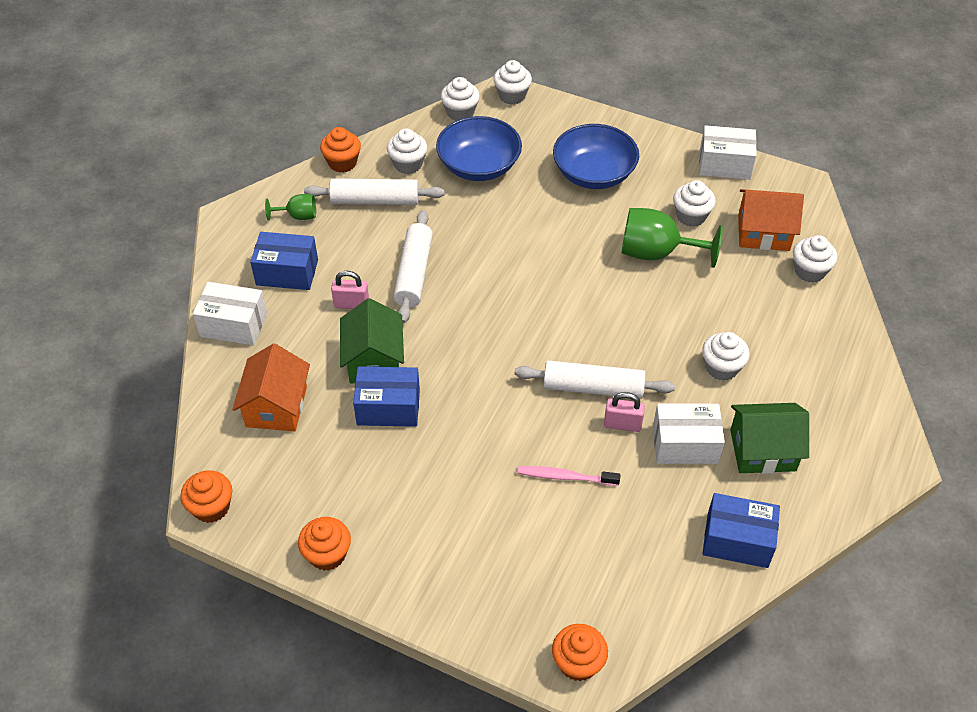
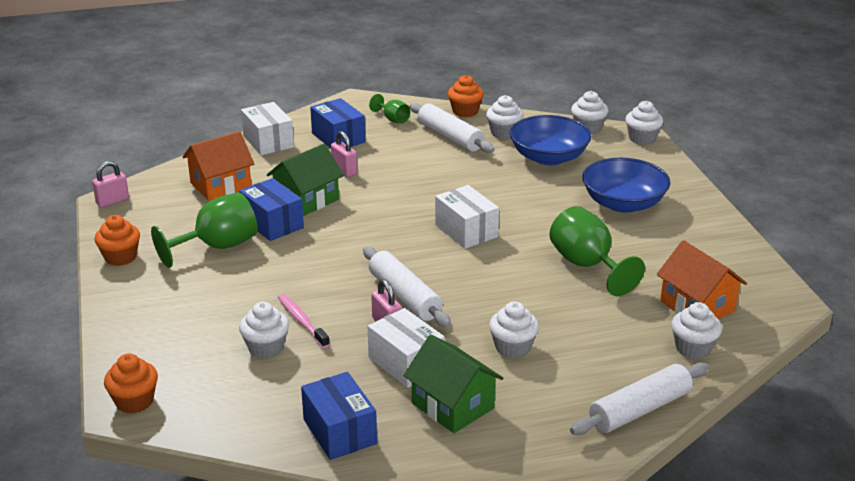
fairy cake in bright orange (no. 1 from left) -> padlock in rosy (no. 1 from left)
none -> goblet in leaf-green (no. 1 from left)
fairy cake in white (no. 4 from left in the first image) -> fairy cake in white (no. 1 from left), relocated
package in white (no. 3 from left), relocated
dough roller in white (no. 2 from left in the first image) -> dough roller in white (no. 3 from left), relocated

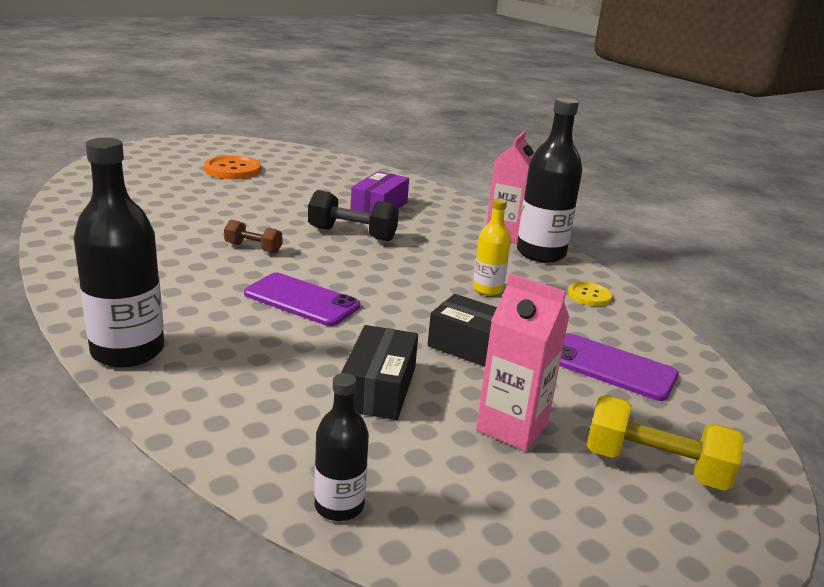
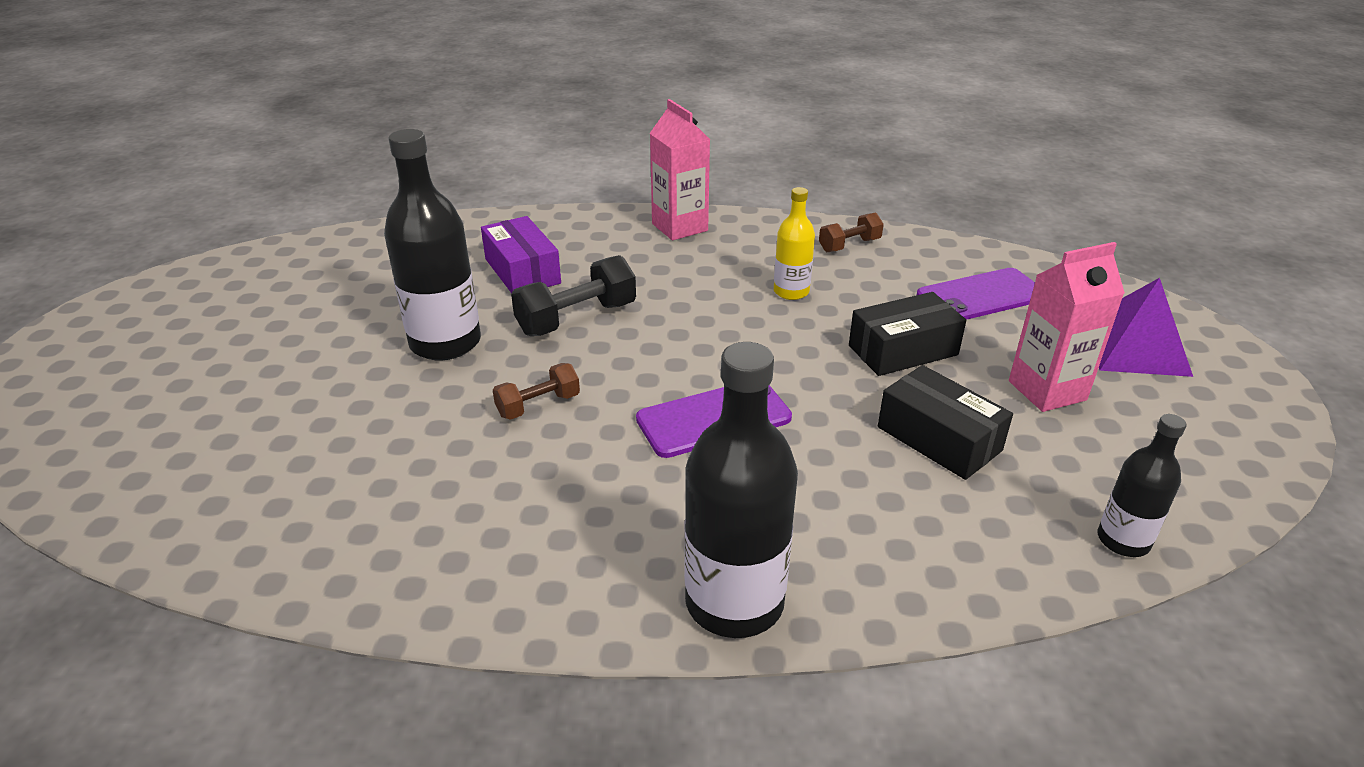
flask in jet-black (no. 3 from left in the first image) -> flask in jet-black (no. 1 from left), relocated
sewing button in bright yellow -> hand weight in dark brown (no. 2 from left)
hand weight in bright yellow -> pyramid shape in violet
sewing button in bright orange -> none

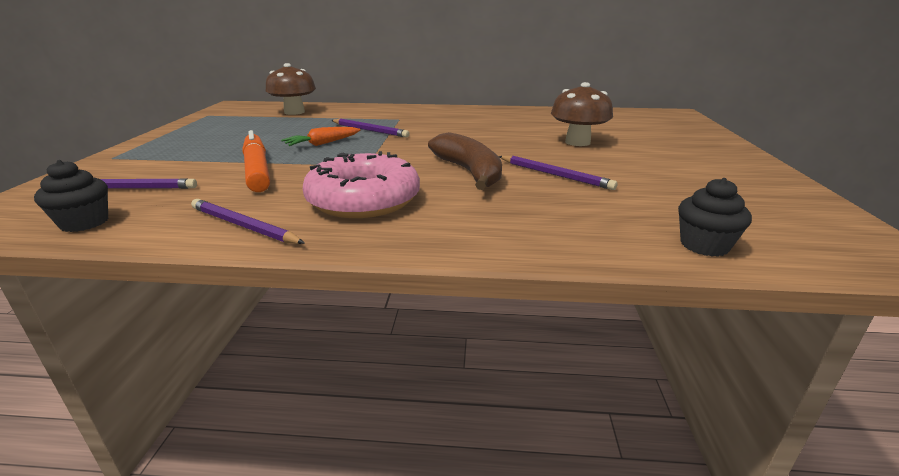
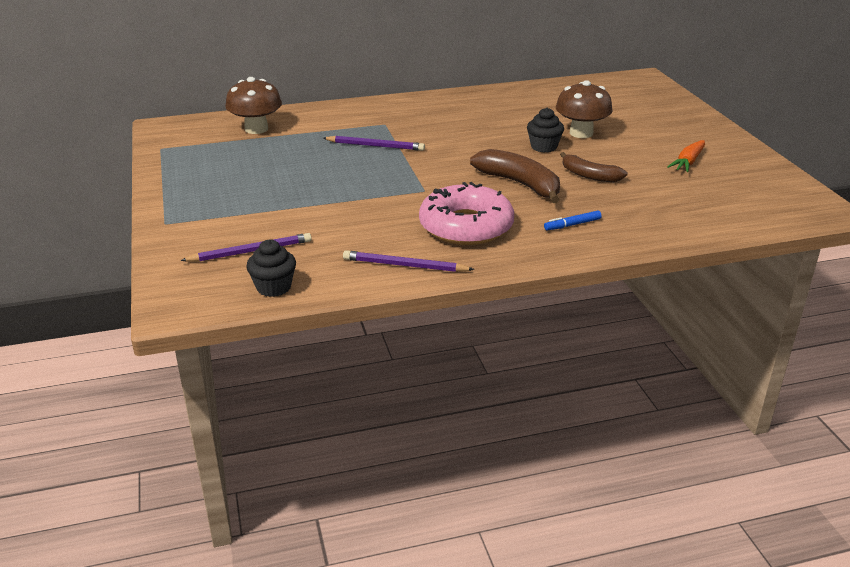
fairy cake in jet-black (no. 2 from left), relocated
none -> marker in royal blue
lead pencil in violet (no. 4 from left) -> banana fruit in dark brown (no. 2 from left)
toy carrot in bright orange, relocated
marker in bright orange -> none

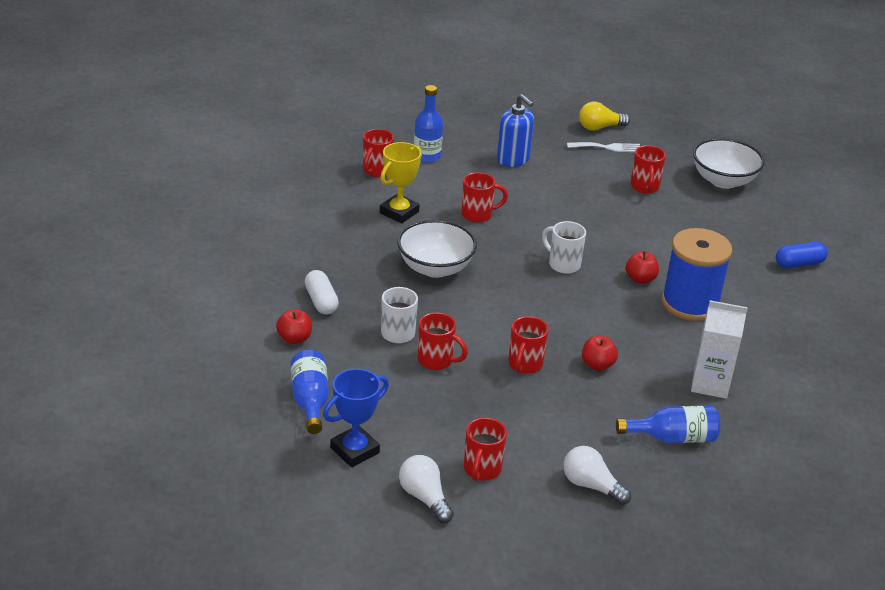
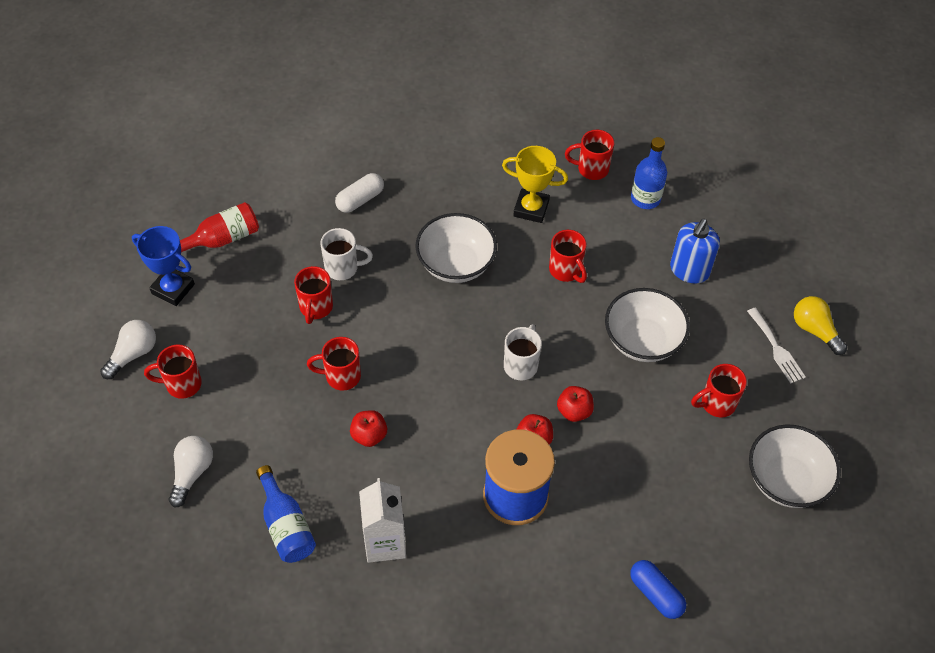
flask in royal blue (no. 1 from left) -> flask in crimson
apple fruit in crimson (no. 1 from left in the first image) -> apple fruit in crimson (no. 3 from left), relocated
none -> deep dish in white (no. 2 from left)

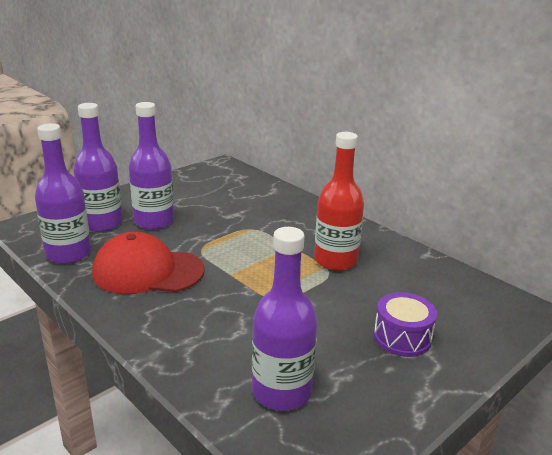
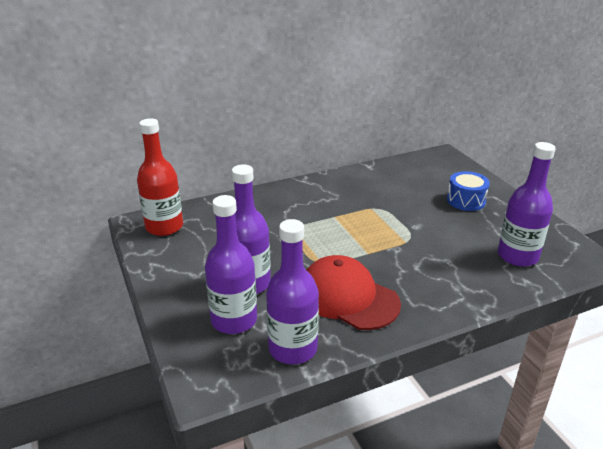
flask in crimson, relocated
peaked cap in crimson, 105 degrees clockwise
drum in violet -> drum in royal blue

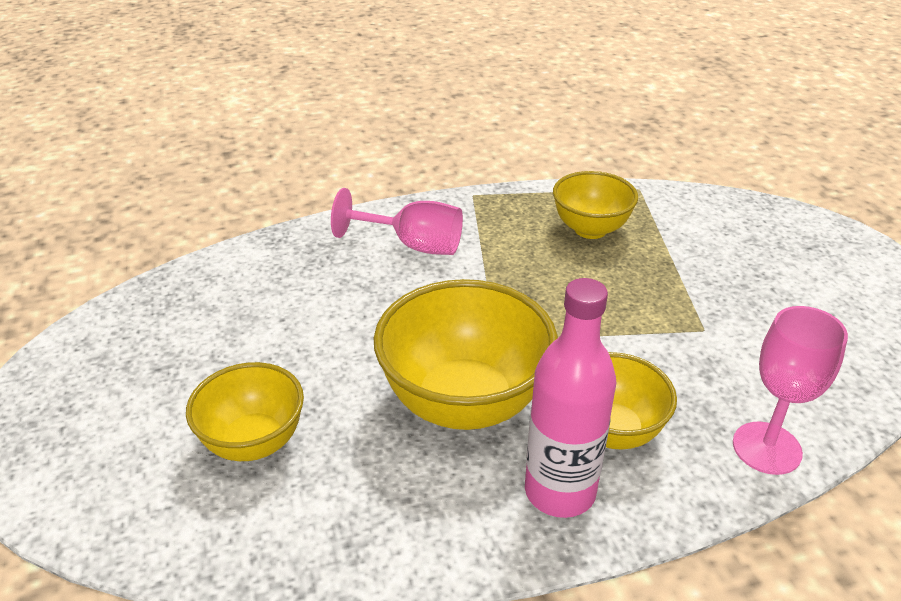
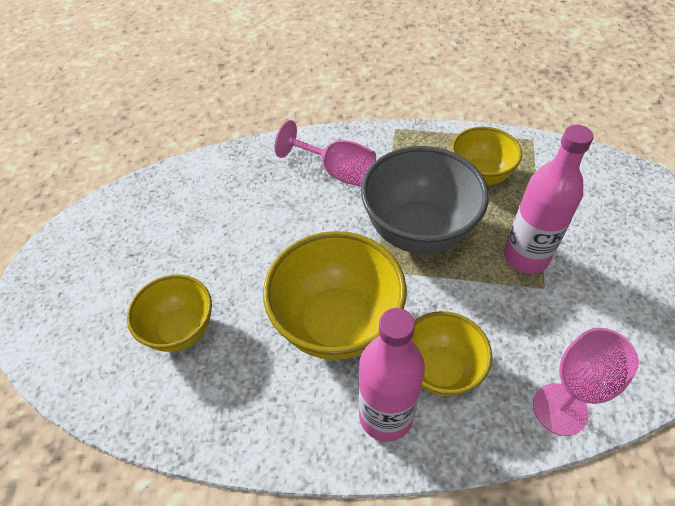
none -> deep dish in grey
none -> flask in rosy (no. 2 from left)

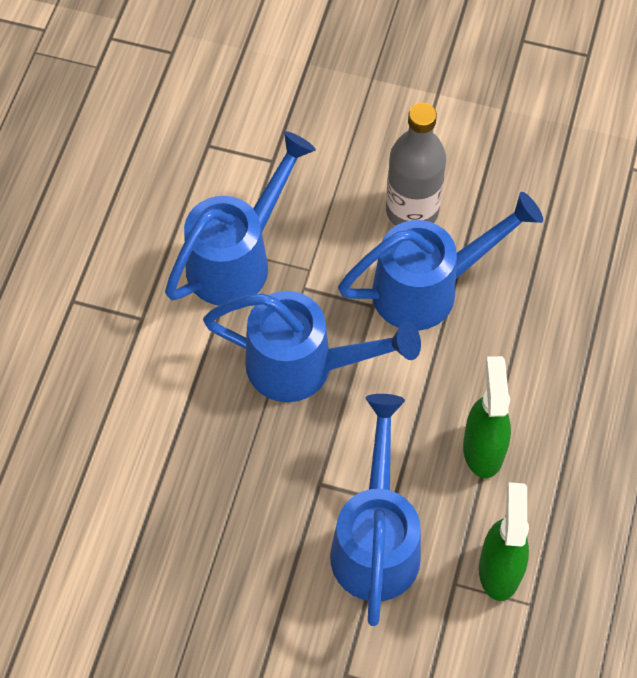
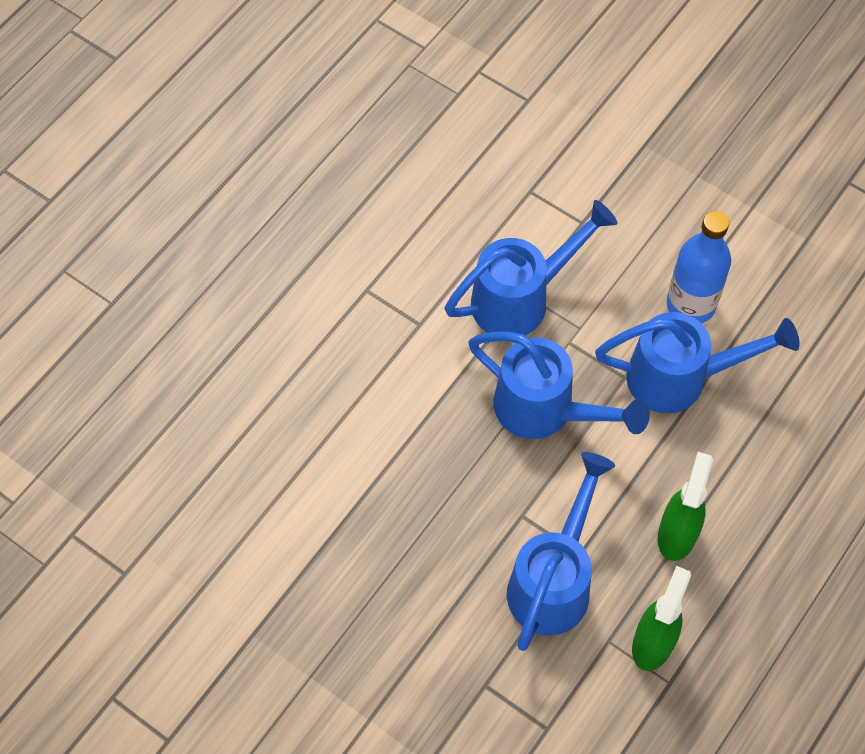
flask in grey -> flask in royal blue

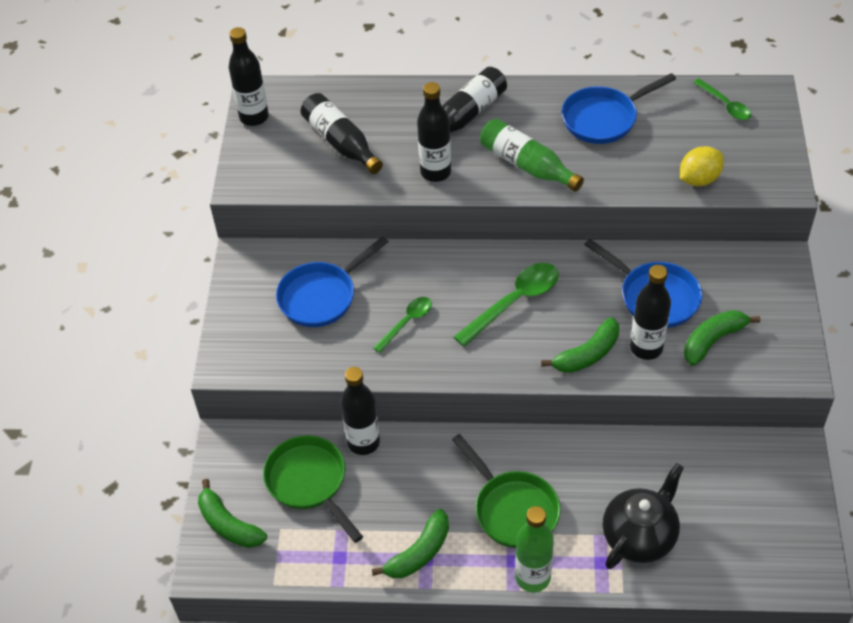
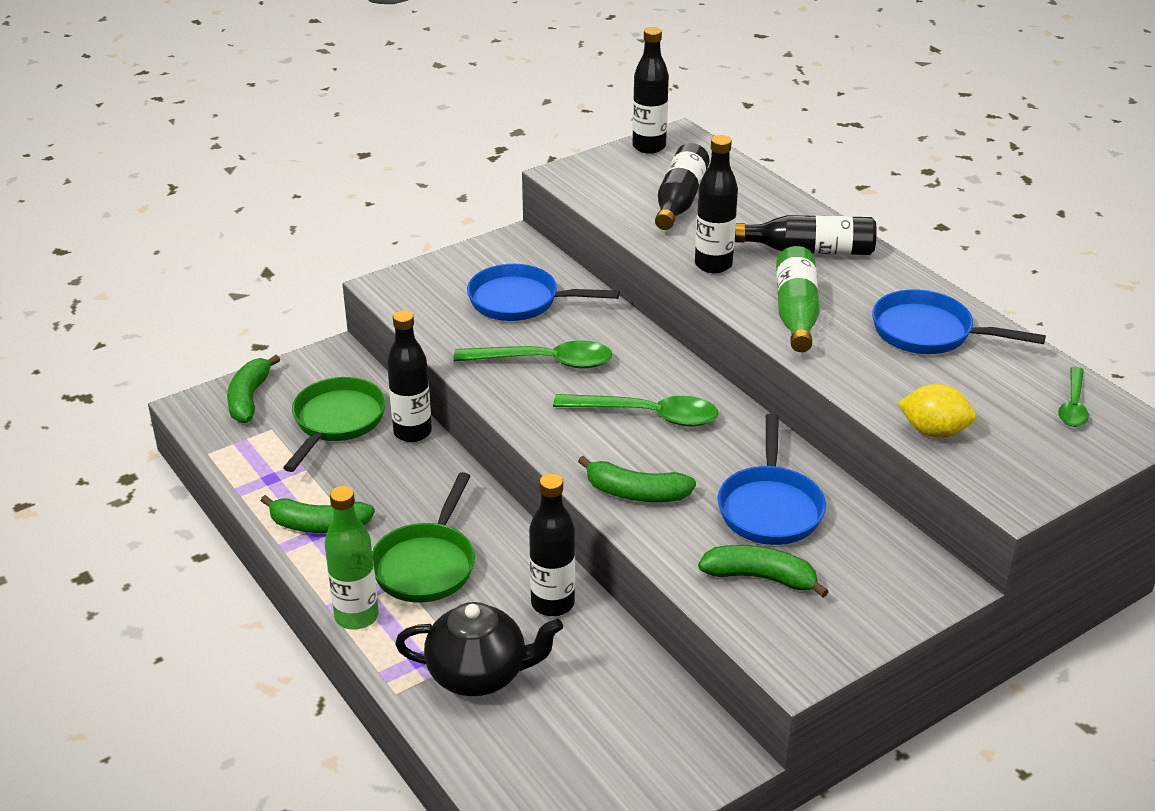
teaspoon in leaf-green (no. 1 from left), x1.66
flask in jet-black (no. 6 from left in the first image) -> flask in jet-black (no. 2 from left), relocated

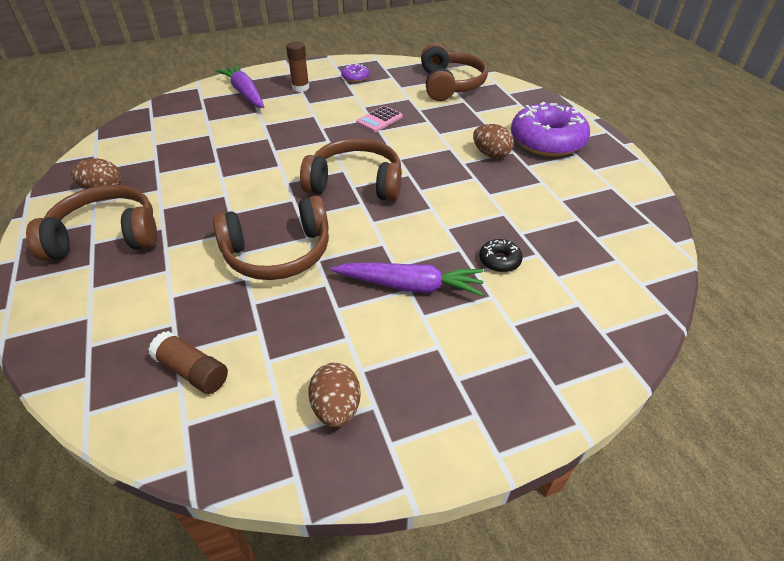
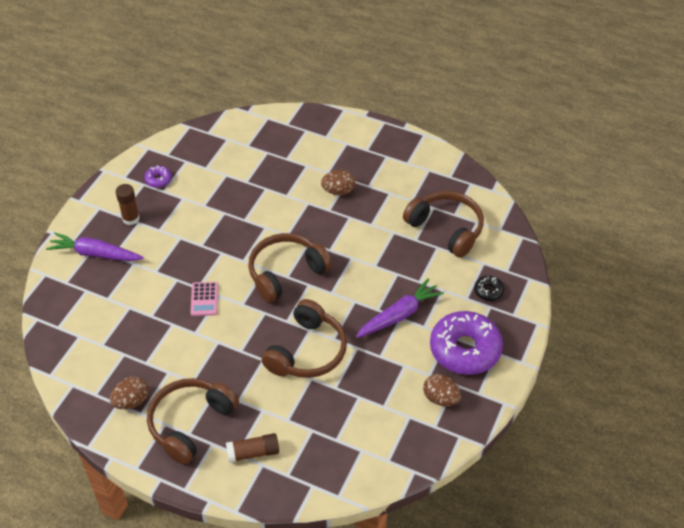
calculator in rosy, relocated
glue stick in dark brown (no. 1 from left in the first image) -> glue stick in dark brown (no. 2 from left), relocated
headset in dark brown (no. 4 from left), relocated
doughnut in violet (no. 2 from left), relocated
doughnut in jet-black, relocated

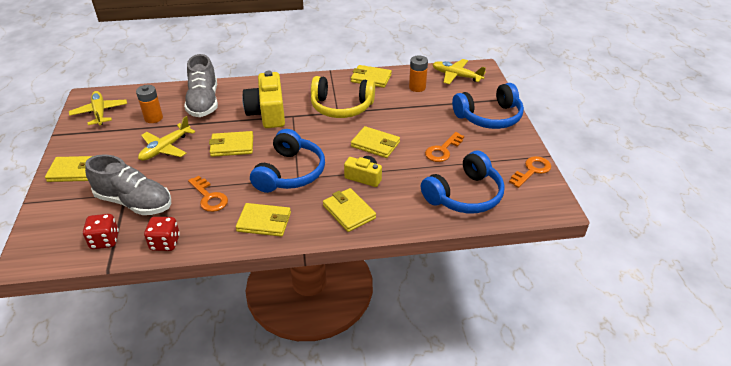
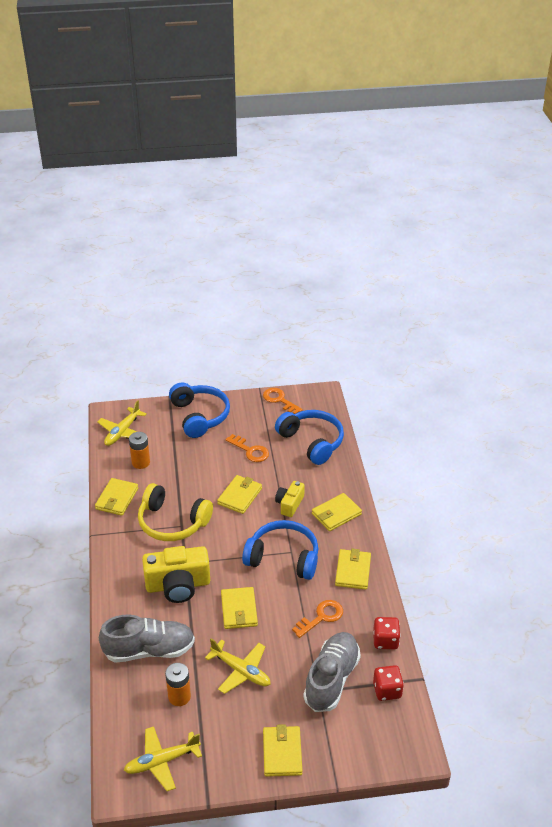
headset in bright yellow, 105 degrees clockwise

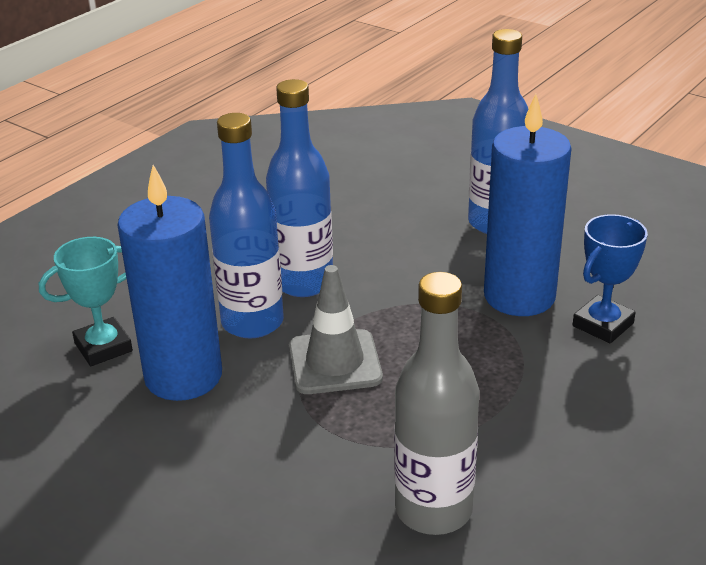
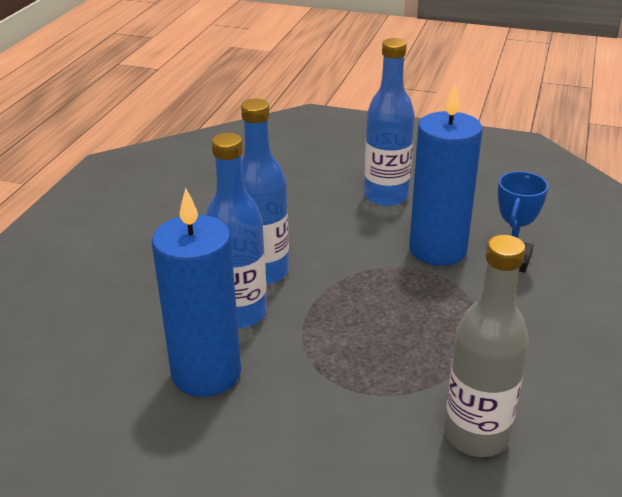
award cup in turquoise -> none
traffic cone in grey -> none

